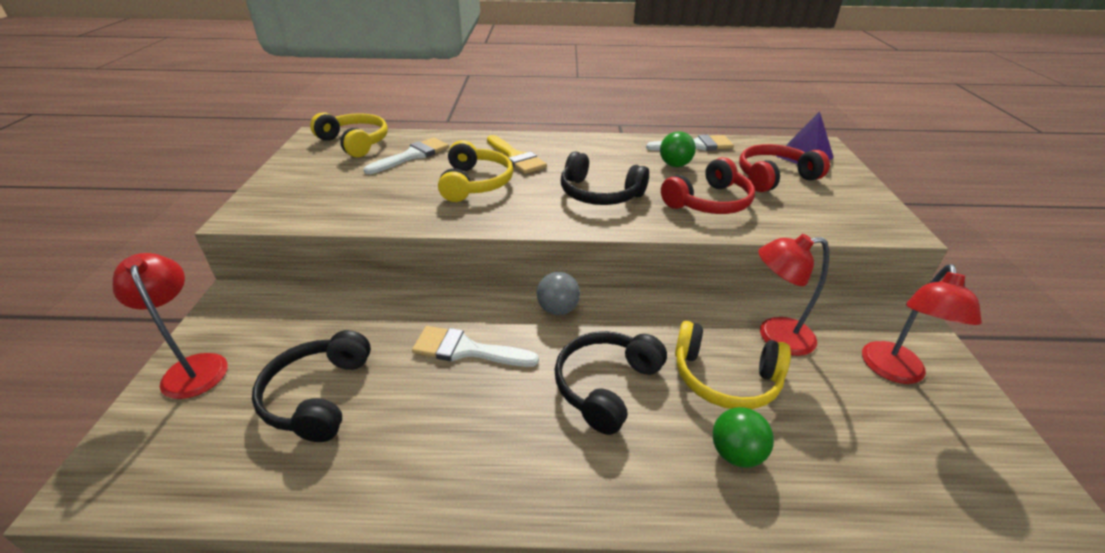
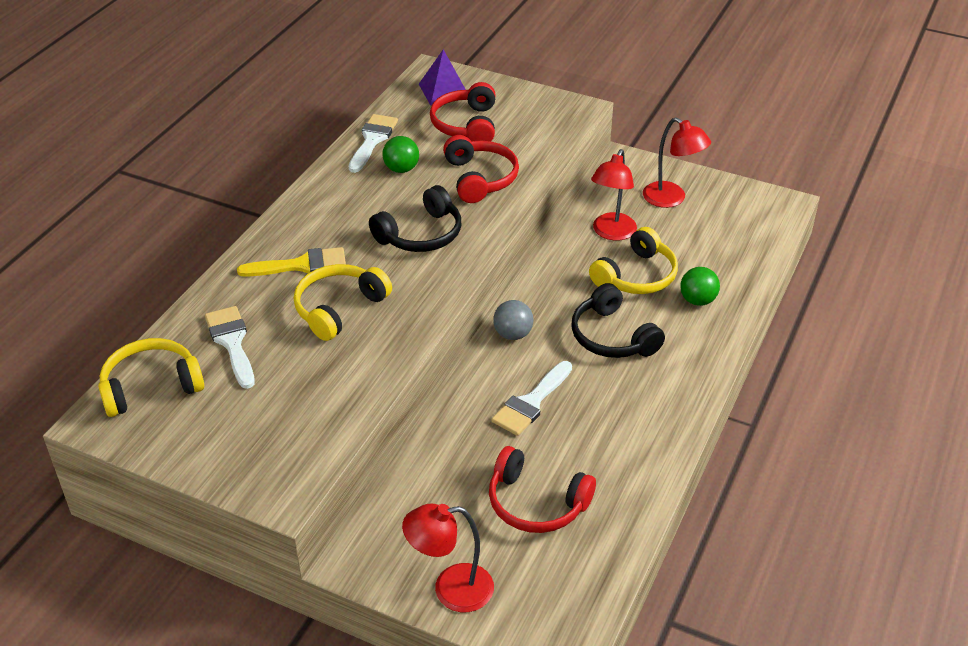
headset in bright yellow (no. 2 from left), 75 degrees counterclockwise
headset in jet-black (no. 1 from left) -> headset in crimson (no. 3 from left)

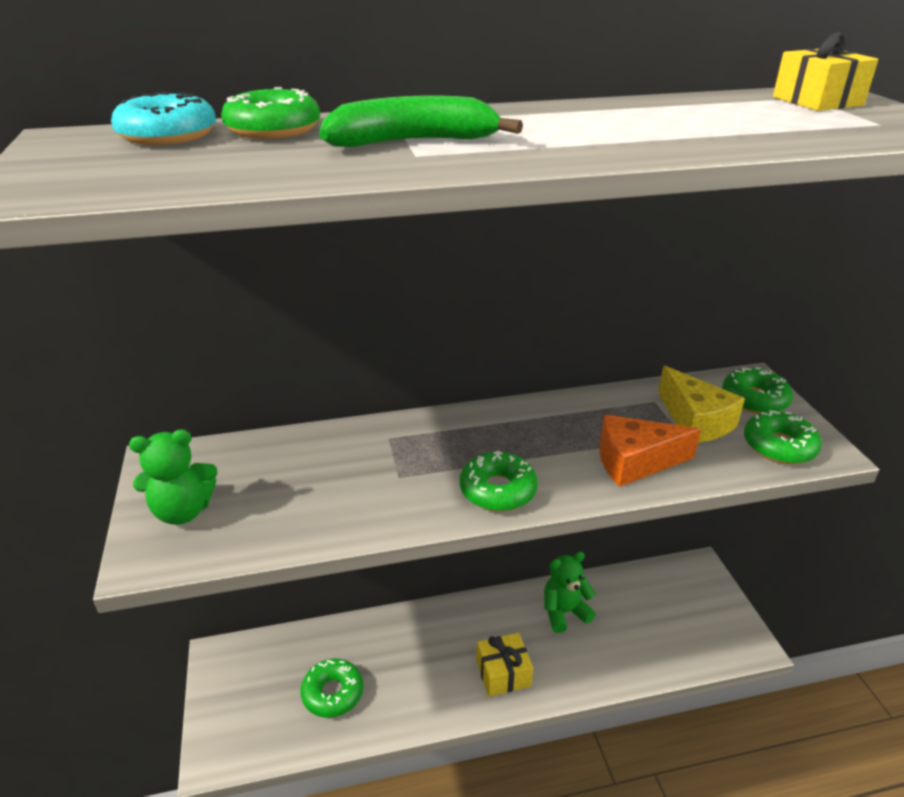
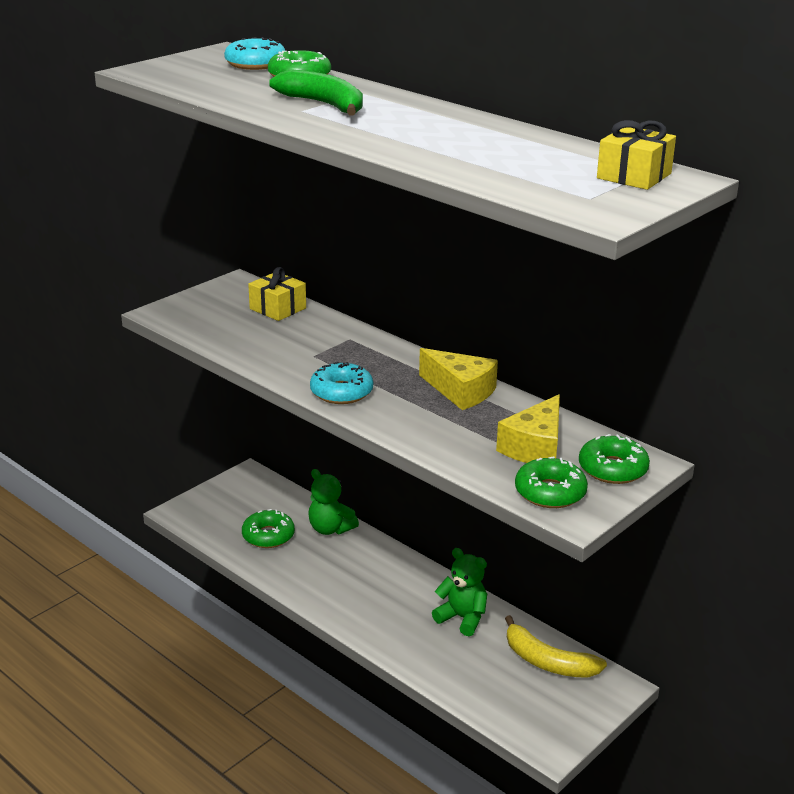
present in bright yellow (no. 1 from left), relocated
teddy bear in leaf-green (no. 1 from left), relocated
doughnut in leaf-green (no. 3 from left) -> doughnut in turquoise (no. 2 from left)
none -> cheese wedge in bright yellow (no. 1 from left)
none -> banana fruit in bright yellow
cheese wedge in bright orange -> none

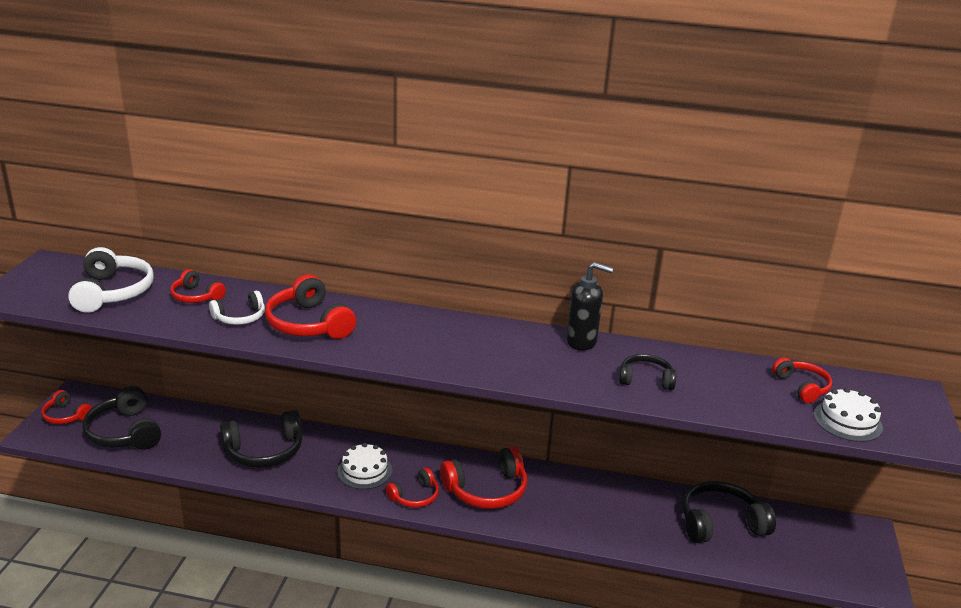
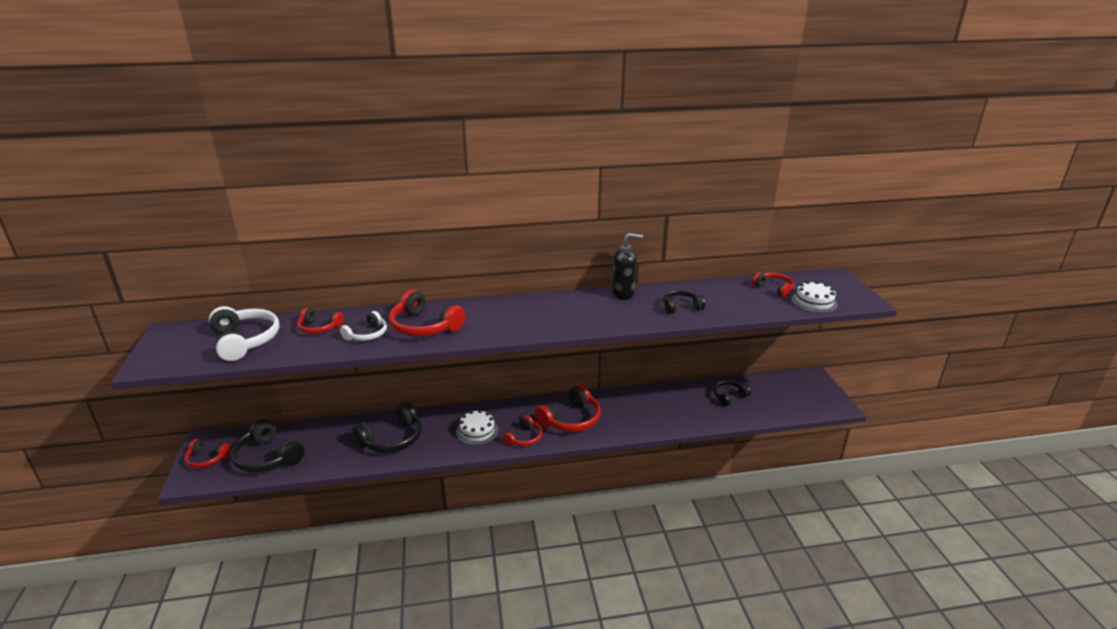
headset in jet-black (no. 4 from left), x0.59

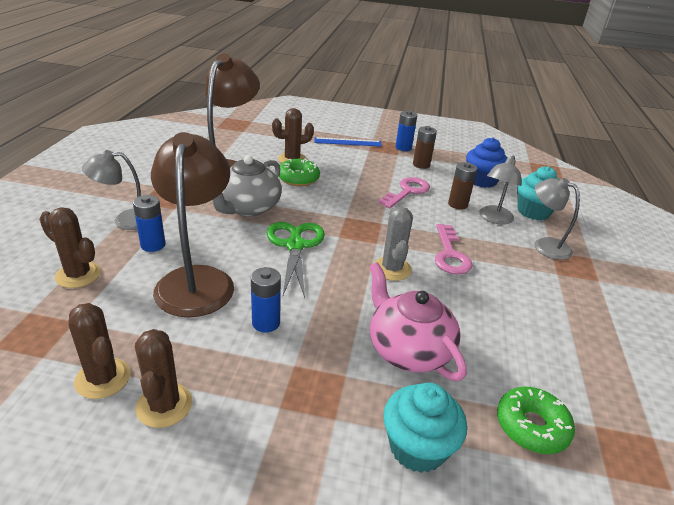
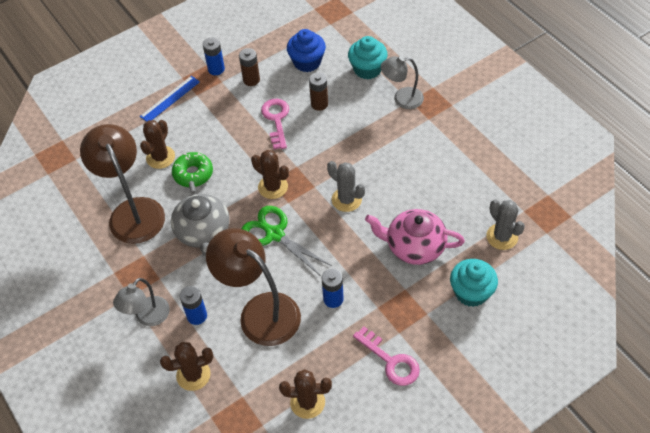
cactus in dark brown (no. 3 from left), relocated
latchkey in rosy (no. 2 from left), relocated
doughnut in leaf-green (no. 2 from left) -> cactus in grey (no. 2 from left)
lamp in grey (no. 2 from left) -> none

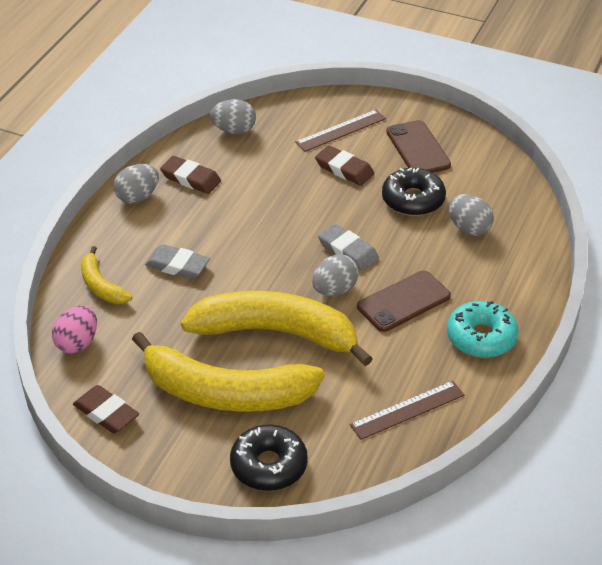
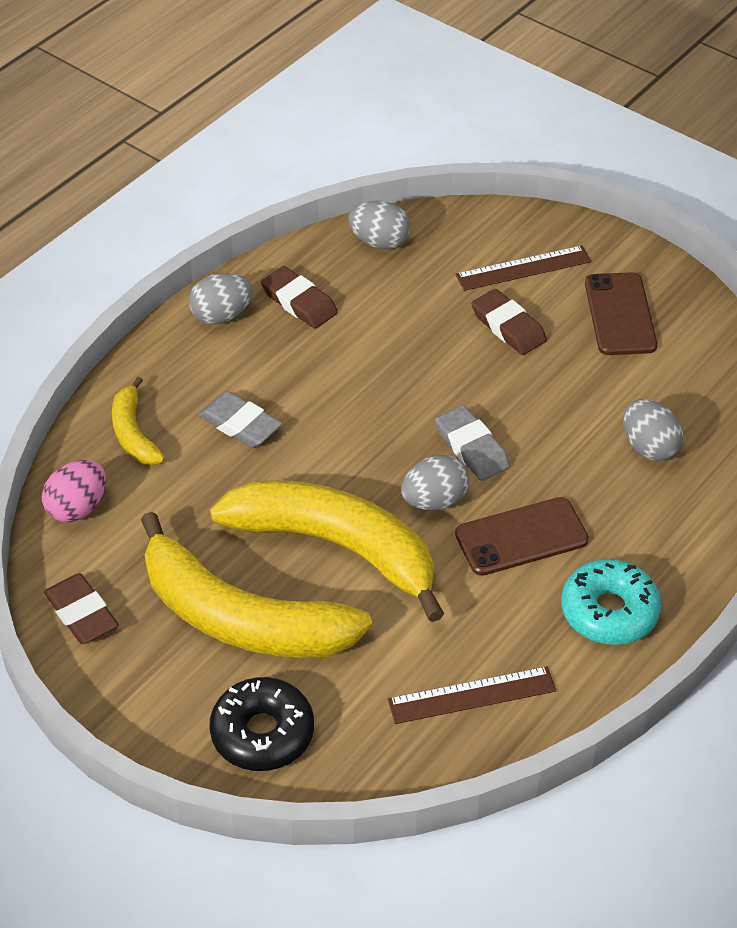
doughnut in jet-black (no. 2 from left) -> none

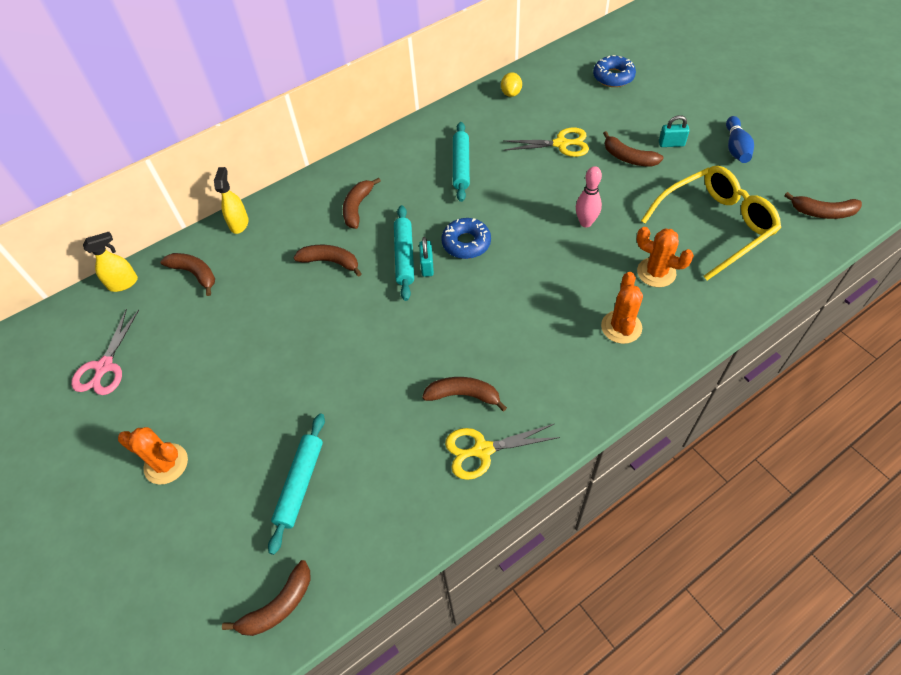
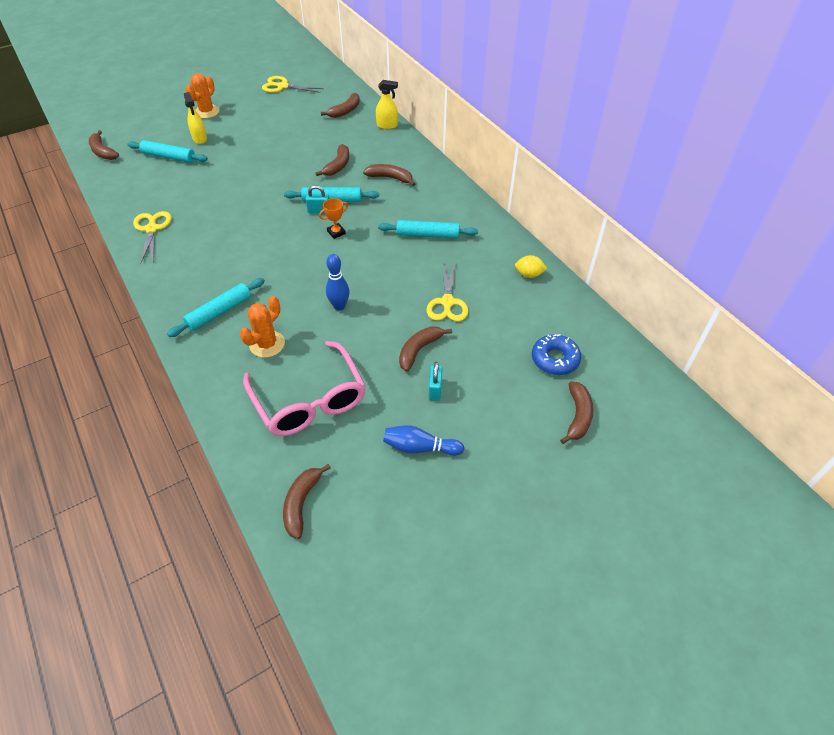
cactus in bright orange (no. 2 from left) -> dough roller in turquoise (no. 2 from left)
spray cleaner in bright yellow (no. 1 from left), relocated
eyeglasses in bright yellow -> eyeglasses in rosy
shears in rosy -> shears in bright yellow (no. 2 from left)
doughnut in royal blue (no. 1 from left) -> award cup in bright orange
skittle in rosy -> skittle in royal blue (no. 1 from left)
banana fruit in dark brown (no. 5 from left in the first image) -> banana fruit in dark brown (no. 7 from left), relocated

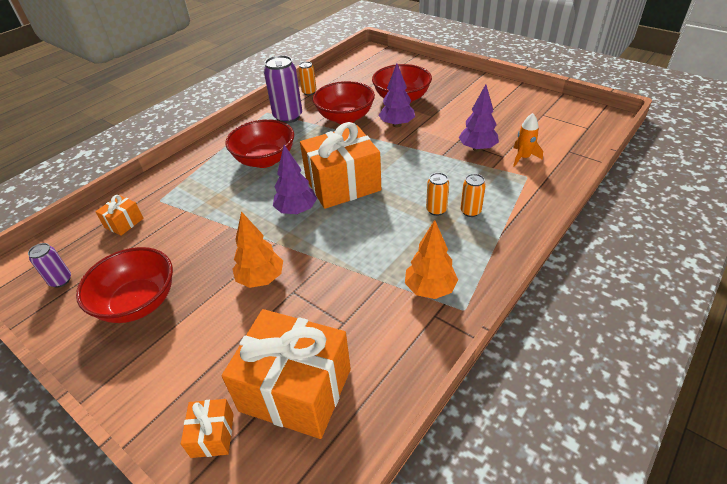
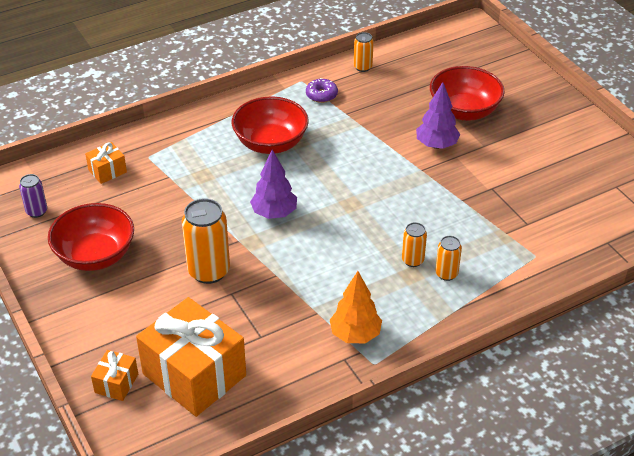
tree in bright orange (no. 1 from left) -> can in bright orange (no. 1 from left)
can in violet (no. 2 from left) -> doughnut in violet
present in bright orange (no. 4 from left) -> none
deep dish in crimson (no. 3 from left) -> none
tree in violet (no. 3 from left) -> none
spaceship in bright orange -> none

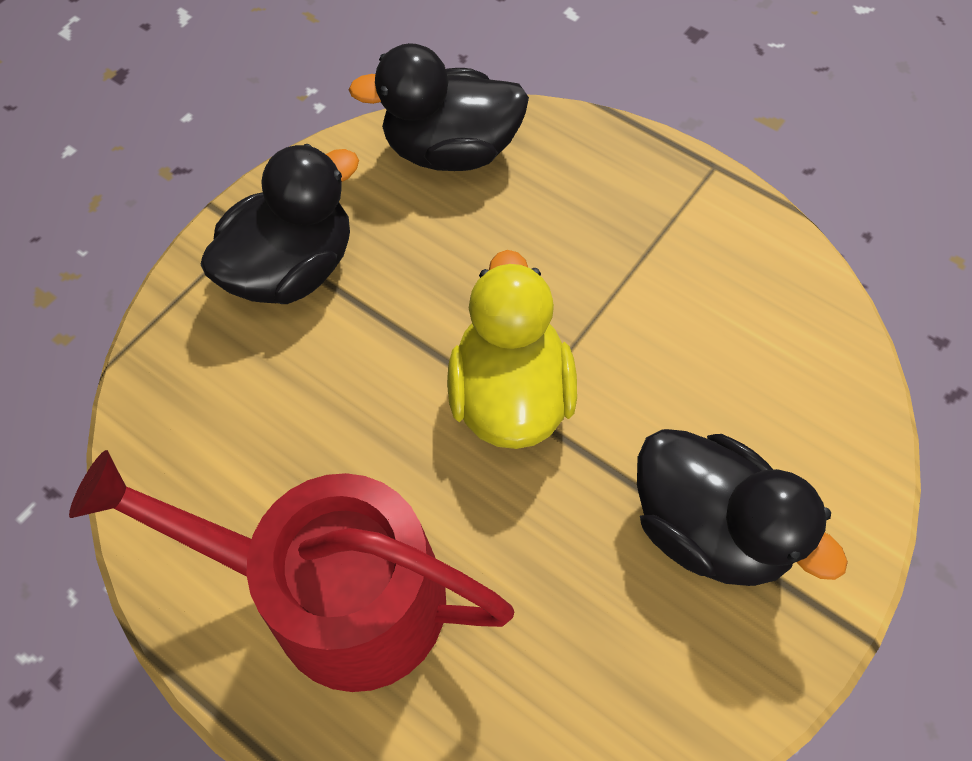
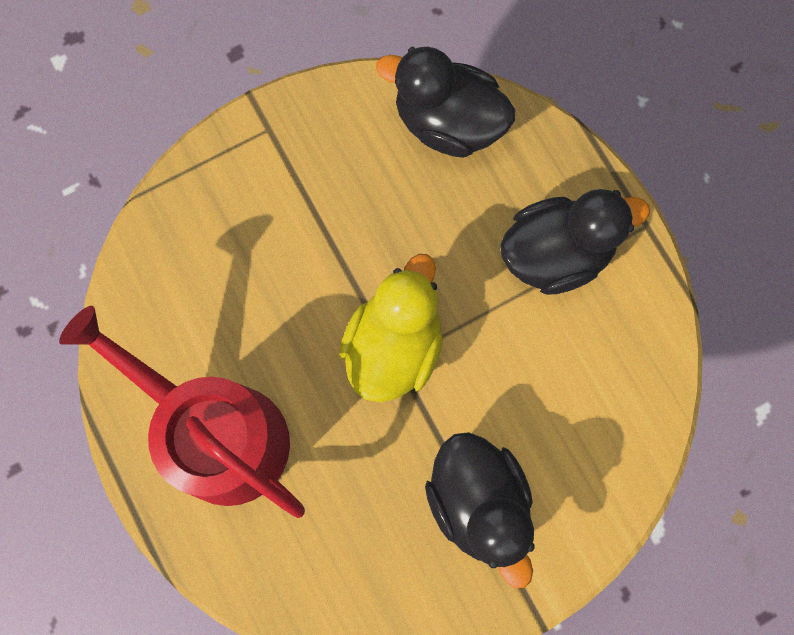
rubber duck in jet-black (no. 1 from left in the first image) -> rubber duck in jet-black (no. 3 from left), relocated

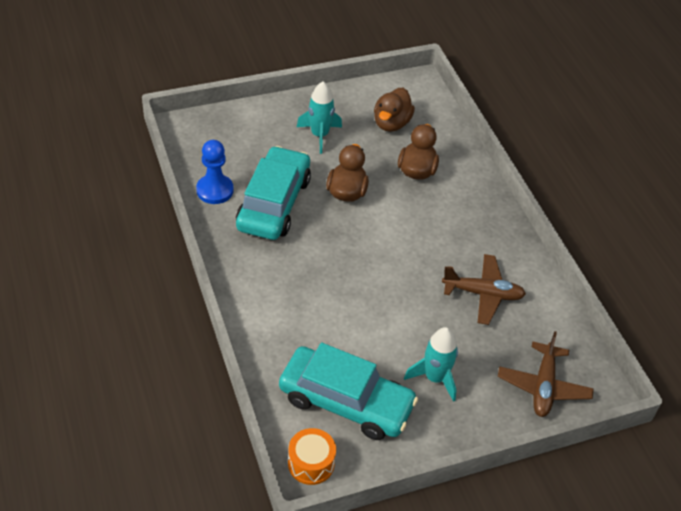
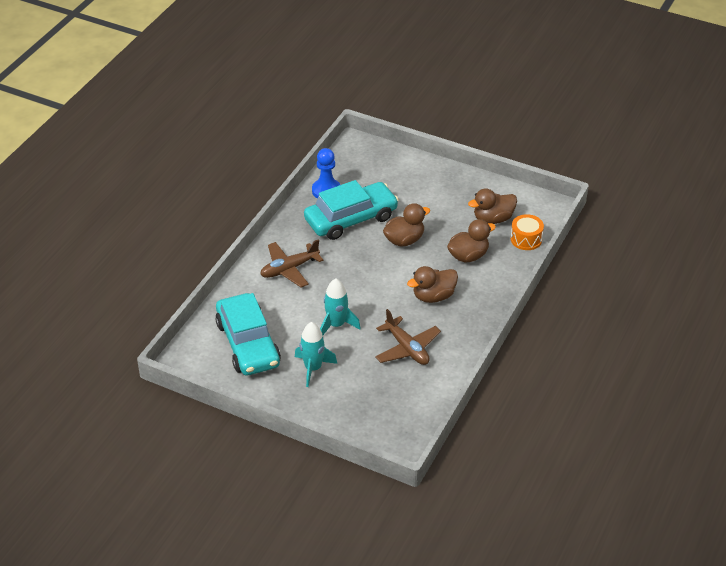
plane in dark brown (no. 2 from left in the first image) -> plane in dark brown (no. 1 from left), relocated
spaceship in turquoise (no. 1 from left in the first image) -> spaceship in turquoise (no. 2 from left), relocated
none -> rubber duck in dark brown (no. 2 from left)
drum in bright orange, relocated

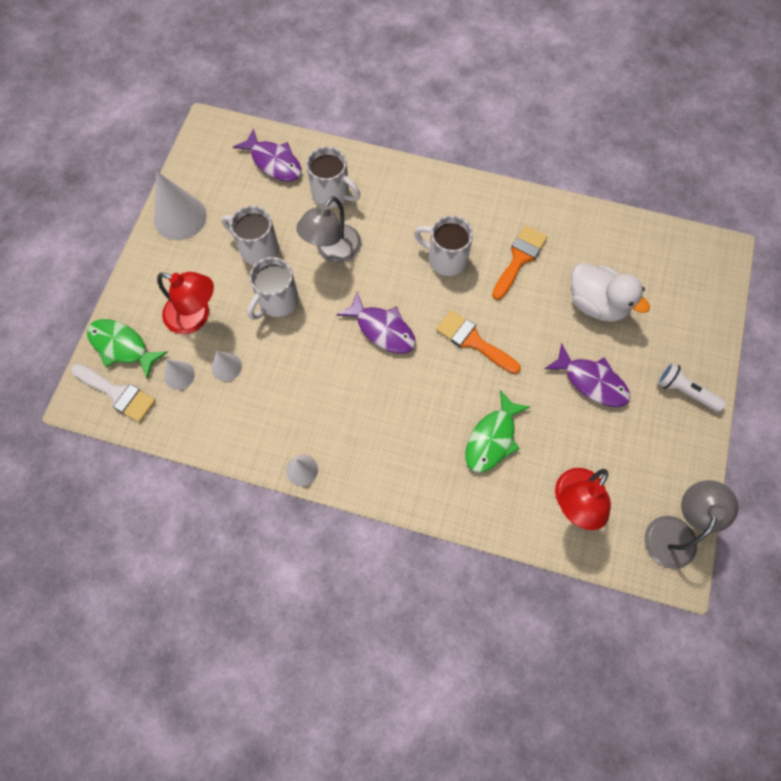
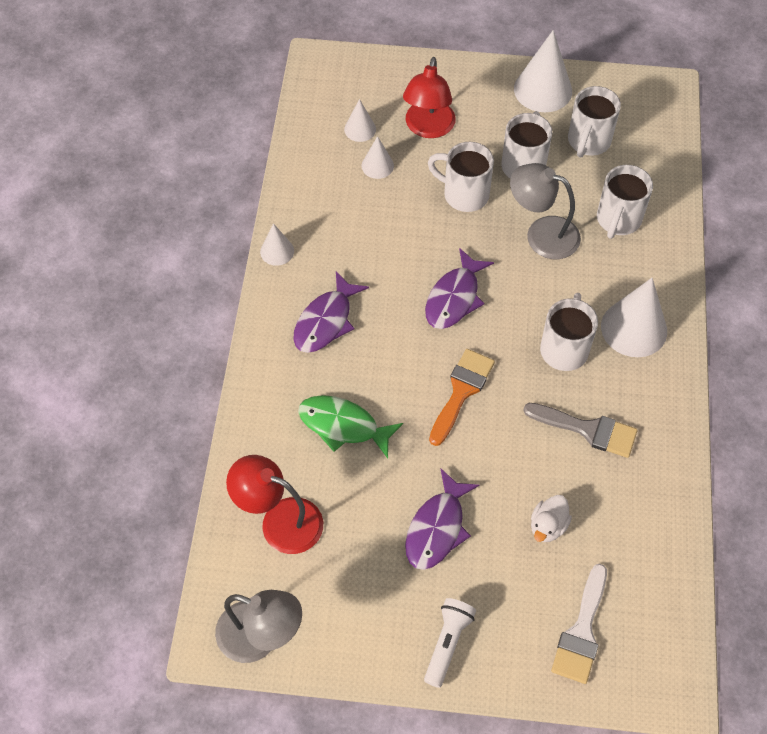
fish figure in violet (no. 1 from left), relocated
brush in bright orange (no. 2 from left) -> brush in grey
rubber duck in white, x0.55
brush in white, relocated
none -> mug in white (no. 4 from left)
none -> cone in white (no. 5 from left)
fish figure in leaf-green (no. 1 from left) -> none

